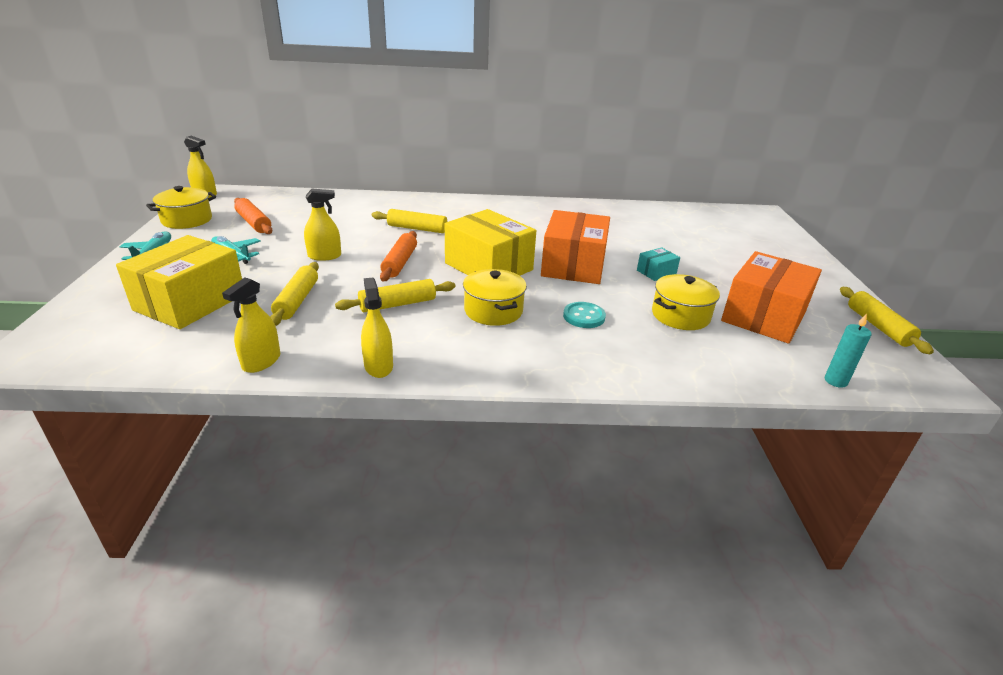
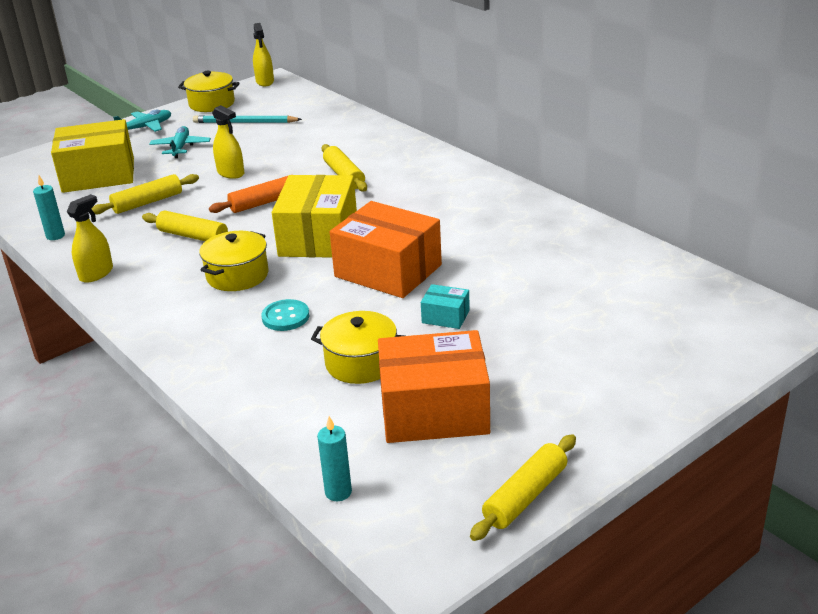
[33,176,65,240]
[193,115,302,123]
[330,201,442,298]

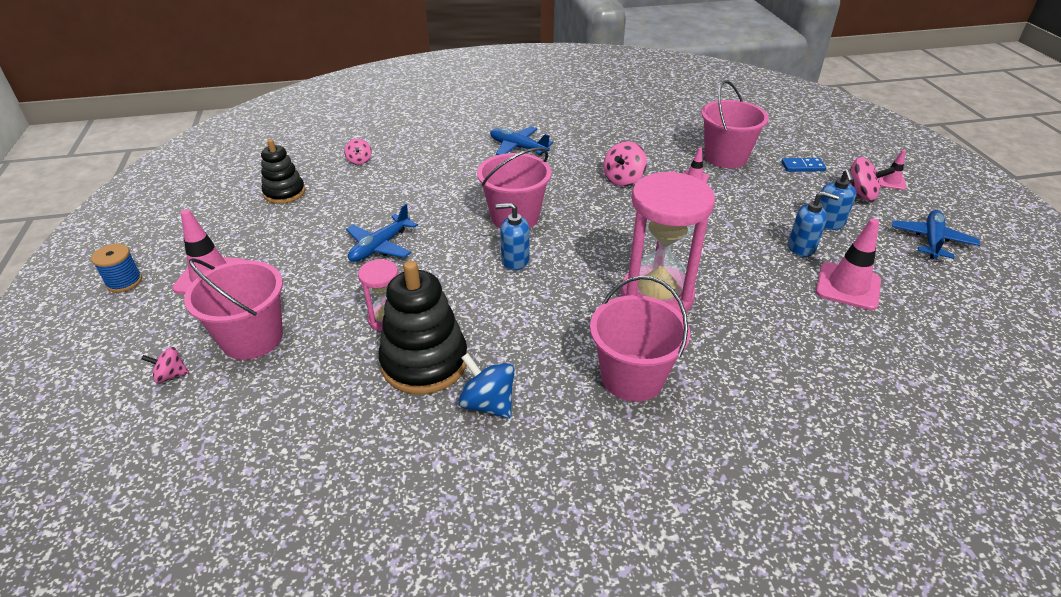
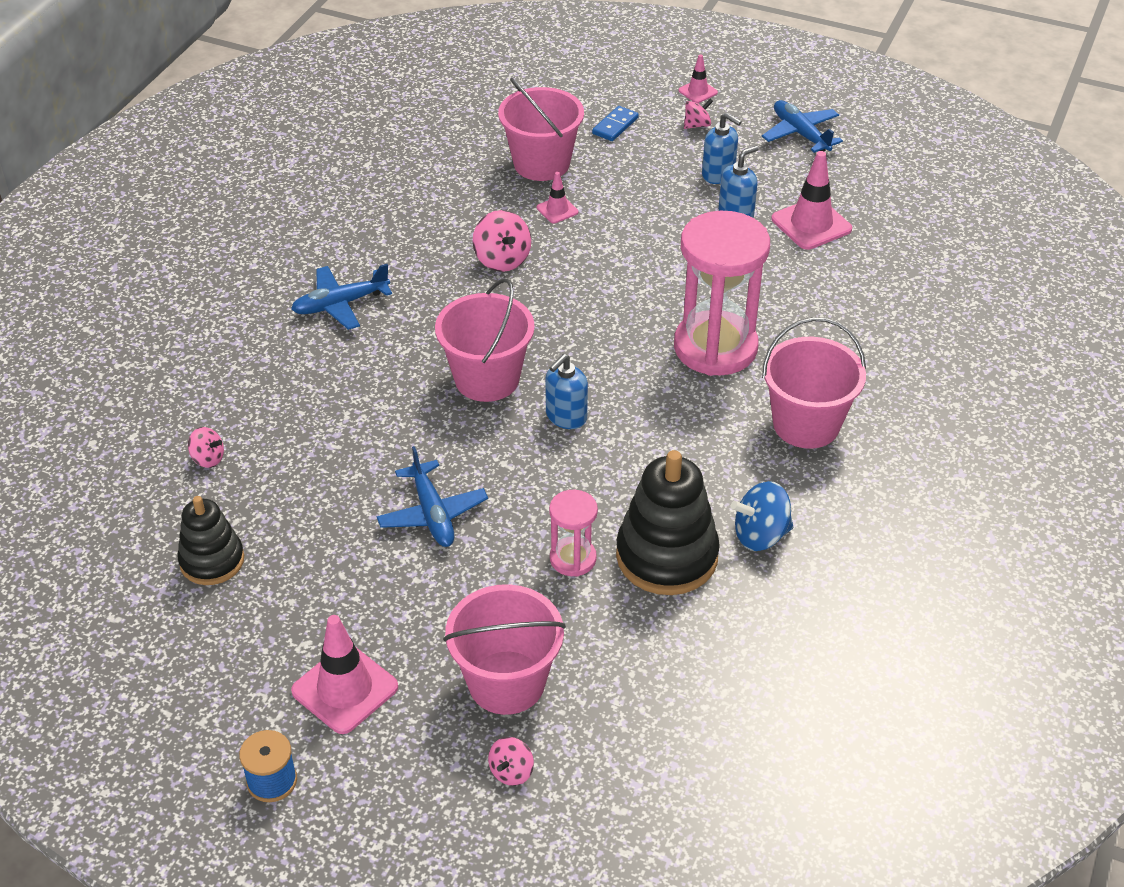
[684,98,713,129]

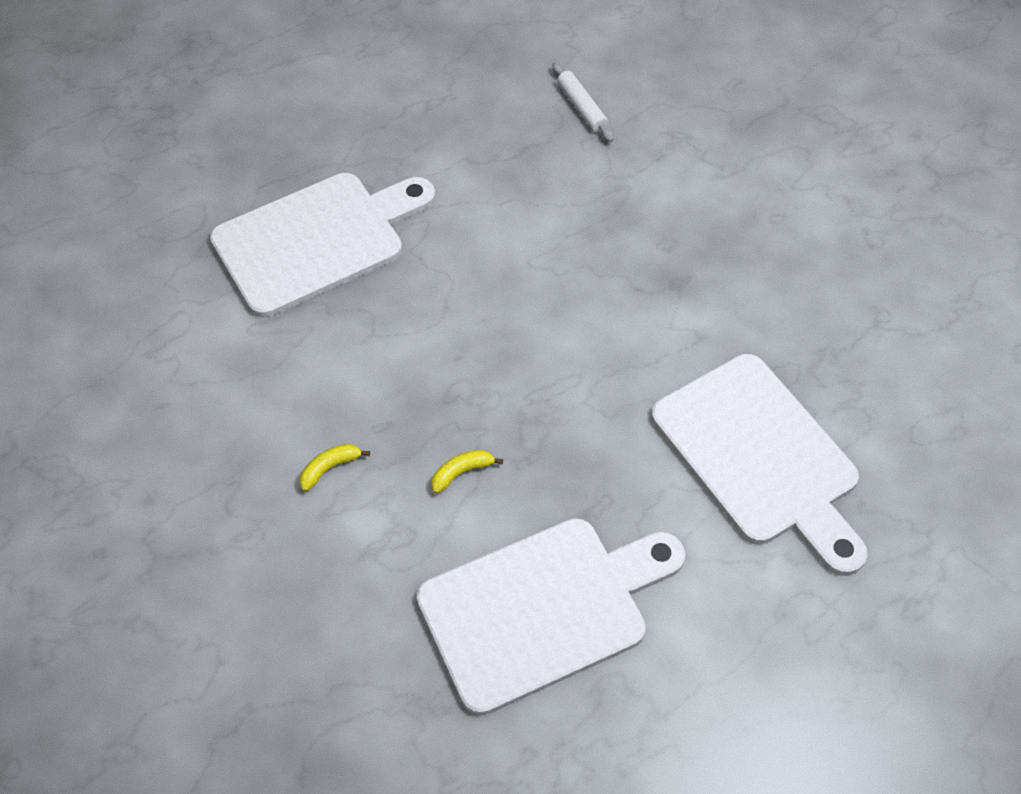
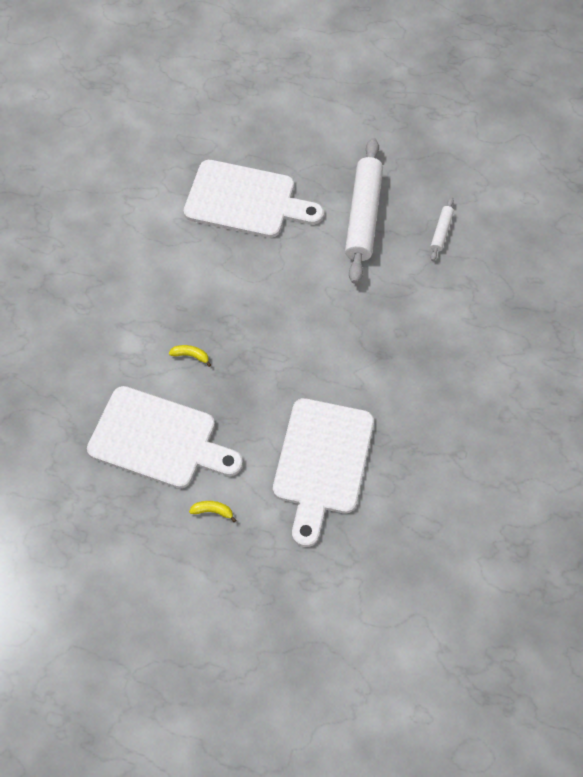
[189,501,236,522]
[345,138,383,284]

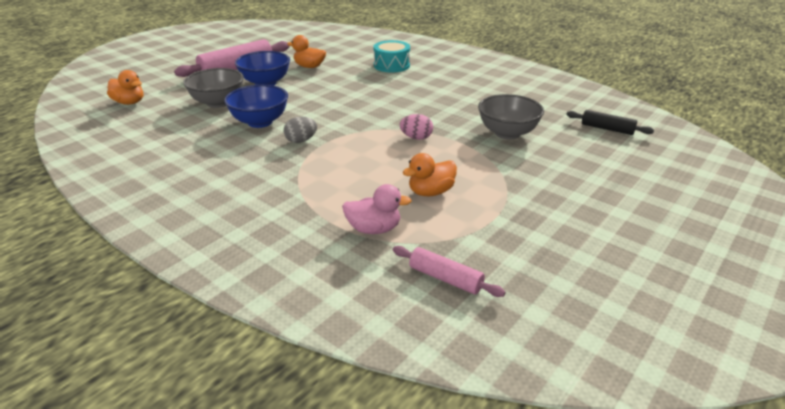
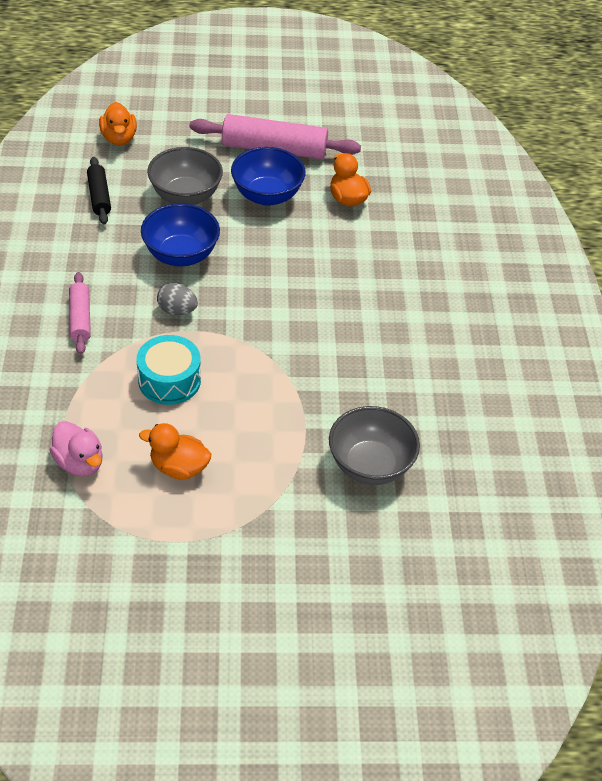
[69,272,91,354]
[87,157,111,225]
[136,335,201,405]
[400,114,433,140] (first image)

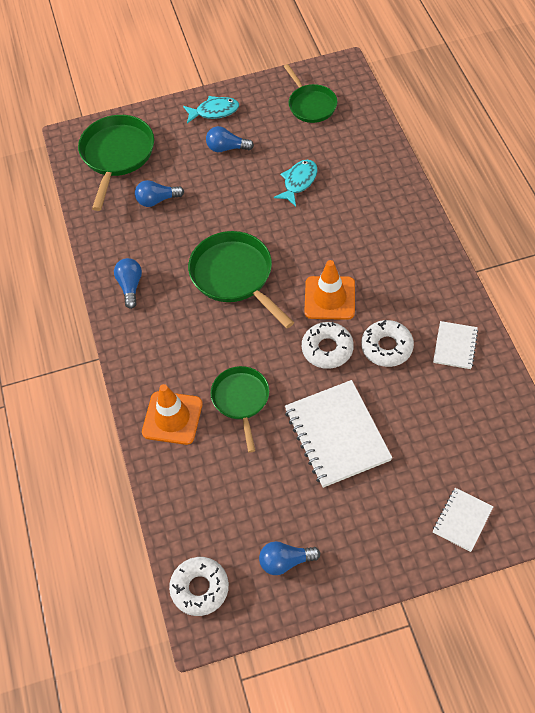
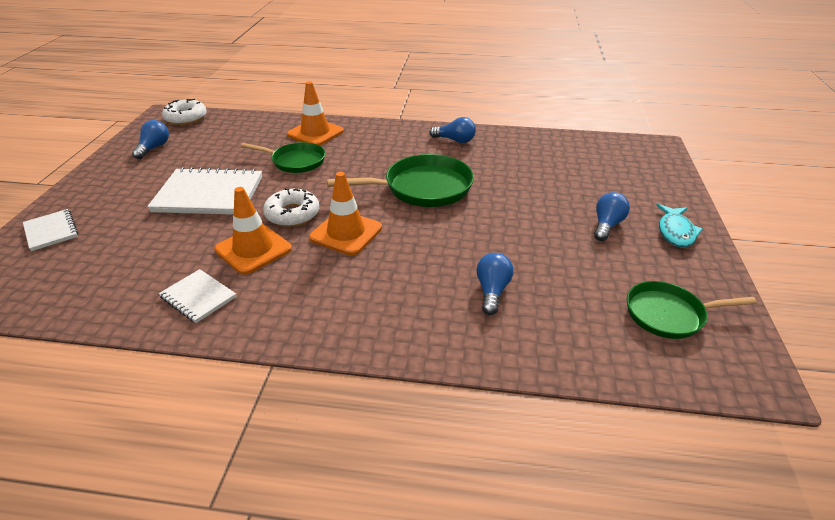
[214,187,292,275]
[476,253,513,315]
[78,115,154,211] (first image)
[274,160,318,206] (first image)

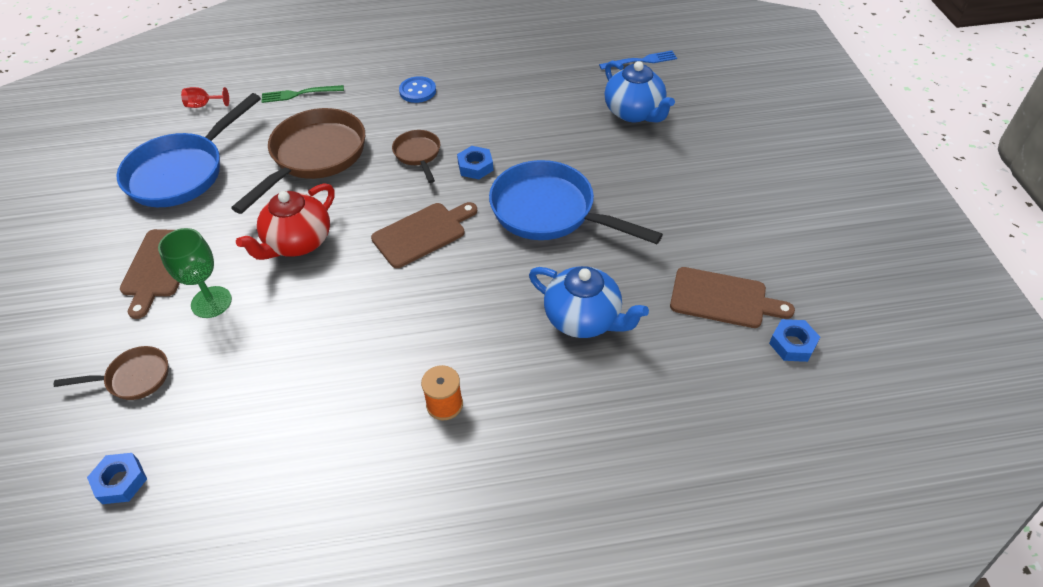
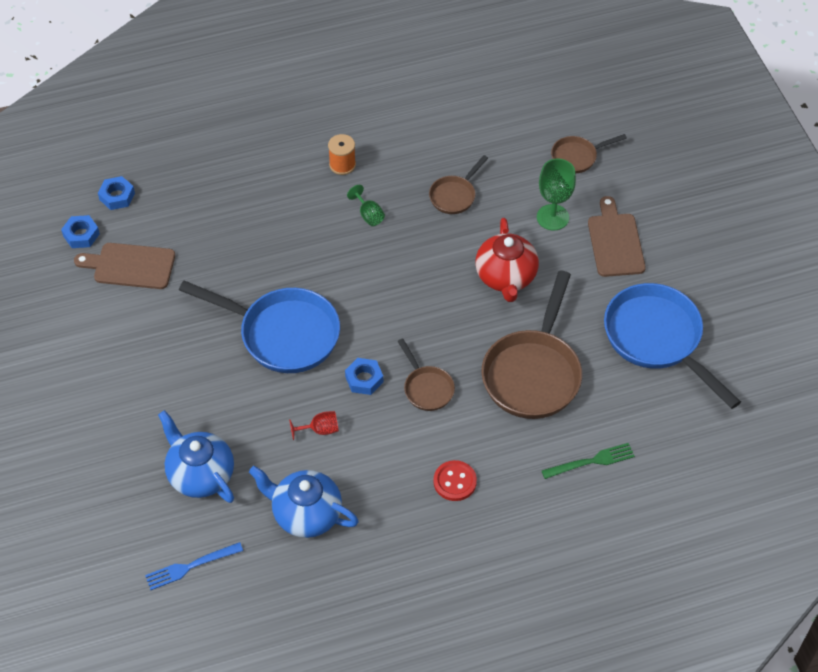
[98,176,135,210]
[249,466,359,538]
[289,411,339,440]
[347,185,385,226]
[429,155,488,214]
[433,460,477,501]
[475,218,539,302]
[604,283,741,409]
[371,202,477,268] (first image)

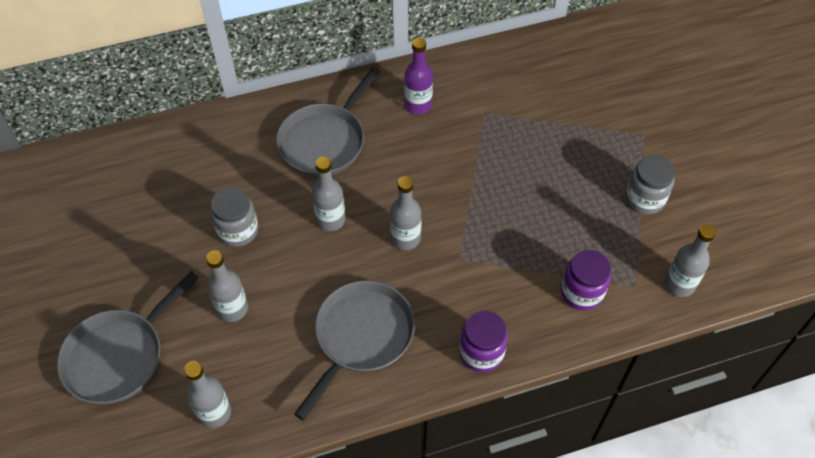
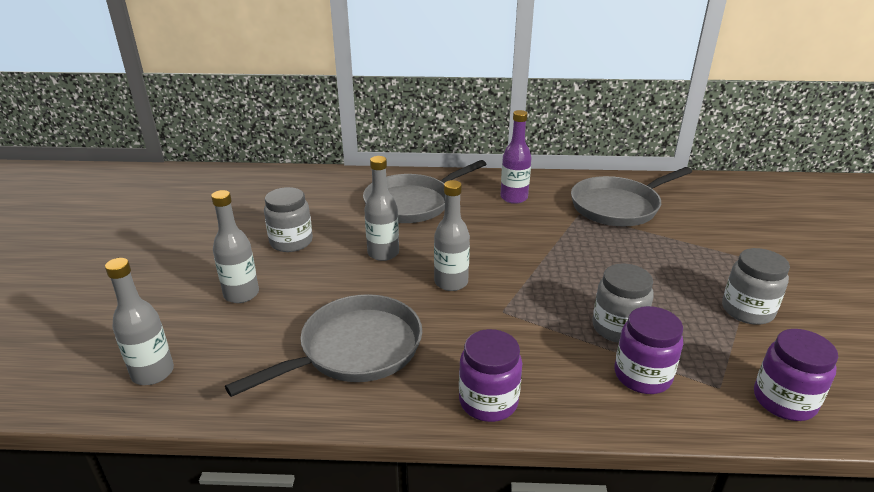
[571,167,692,227]
[592,263,654,343]
[754,329,838,421]

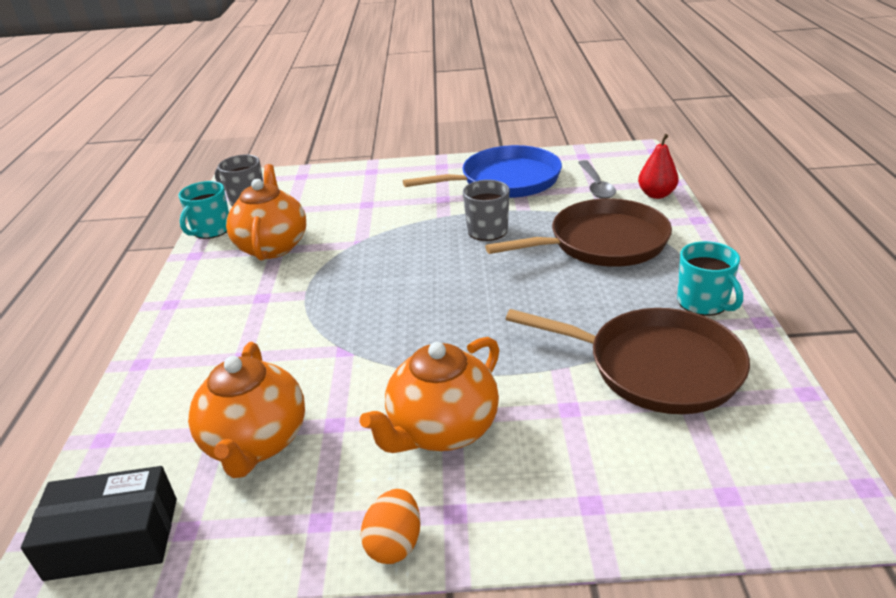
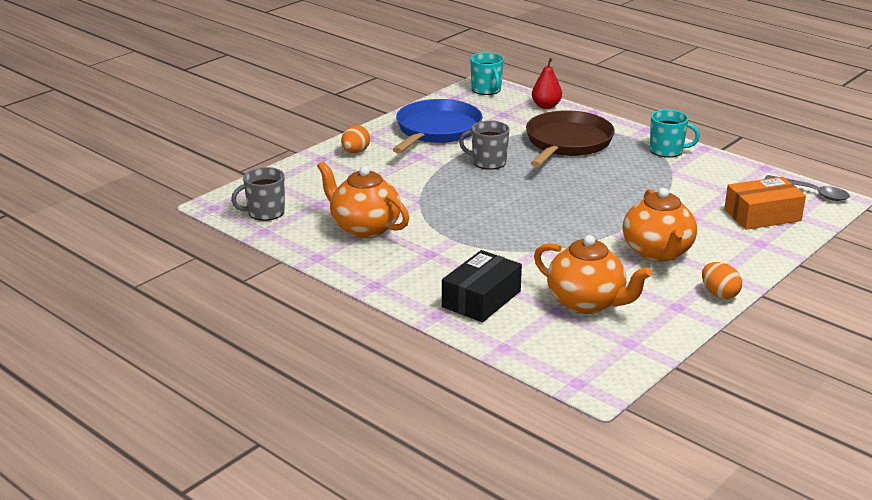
[341,125,370,153]
[442,250,522,322]
[470,52,504,95]
[724,177,806,230]
[765,175,850,201]
[506,308,750,414] (first image)

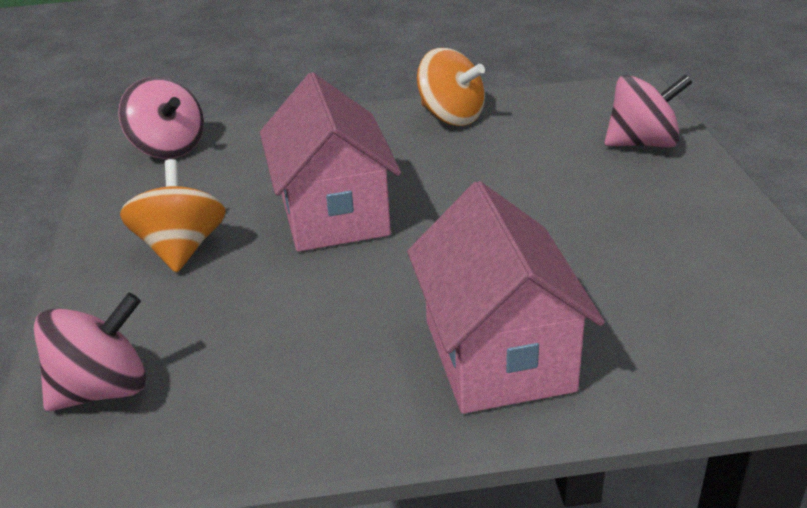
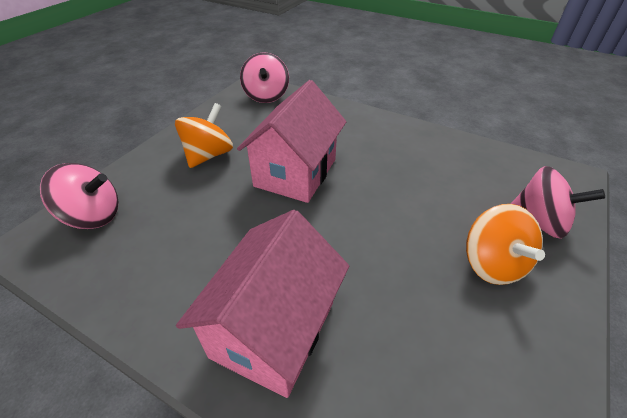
[466,204,545,285]

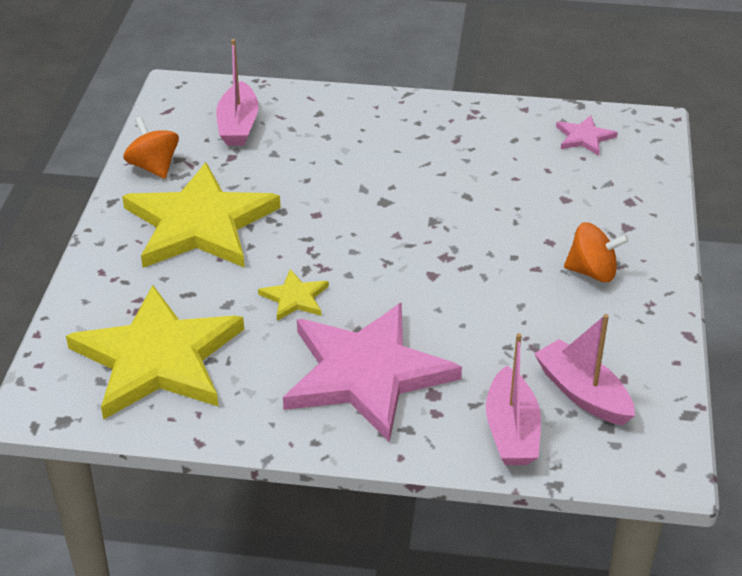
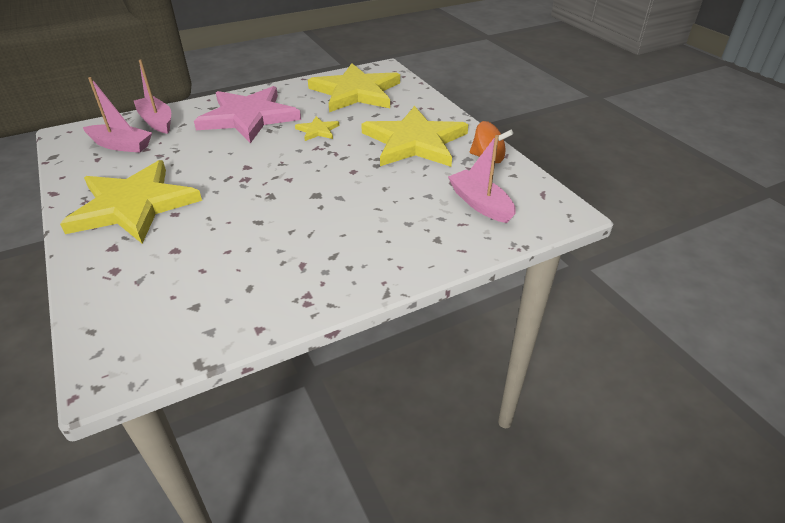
[60,160,202,244]
[556,115,618,156] (first image)

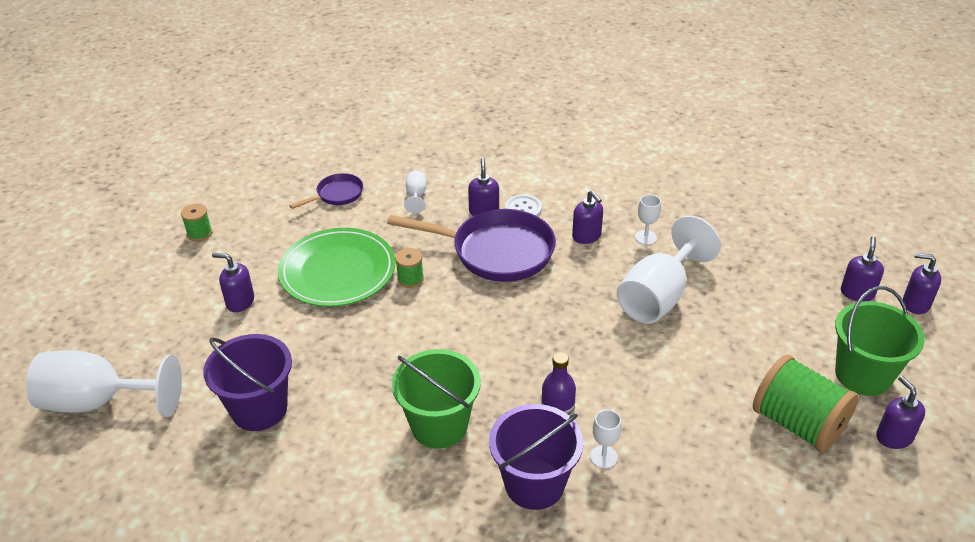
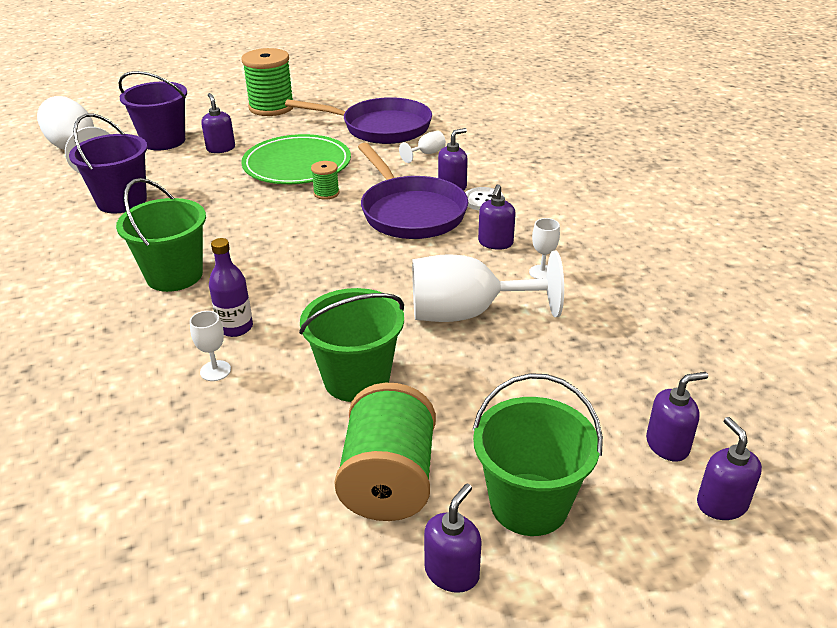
[118,71,187,151]
[242,48,294,116]
[285,97,432,144]
[299,288,404,402]

